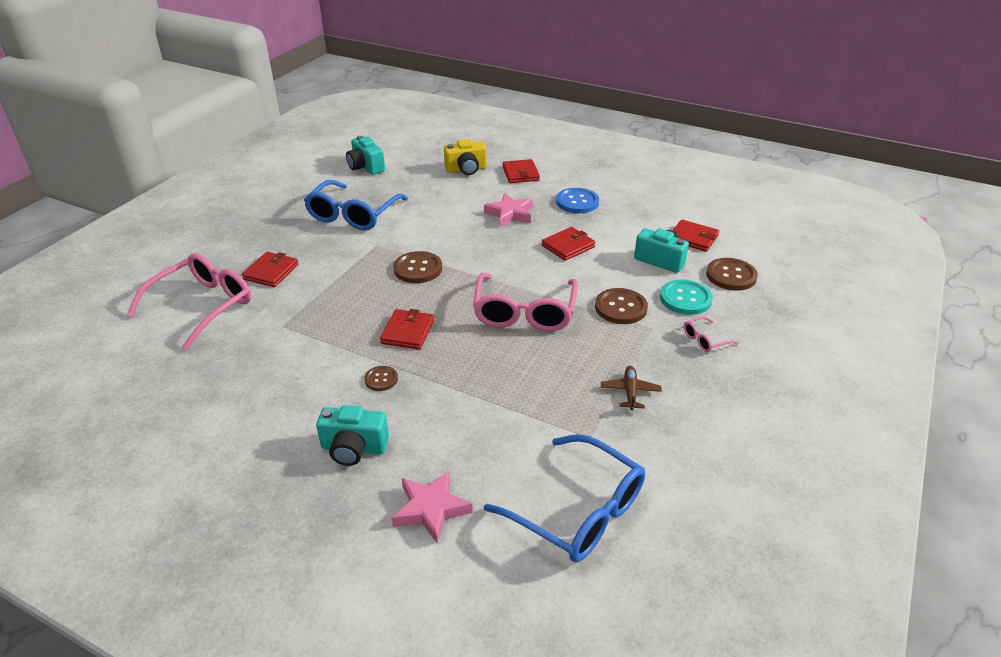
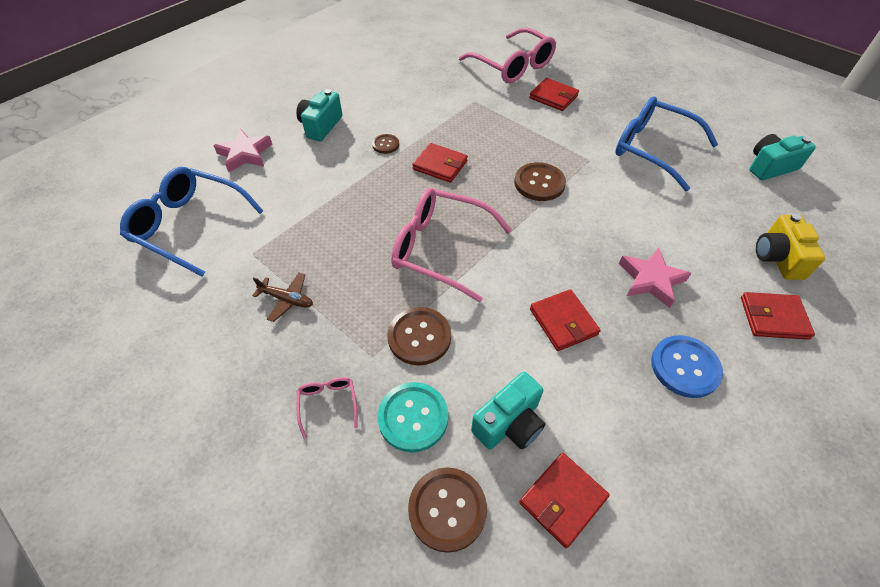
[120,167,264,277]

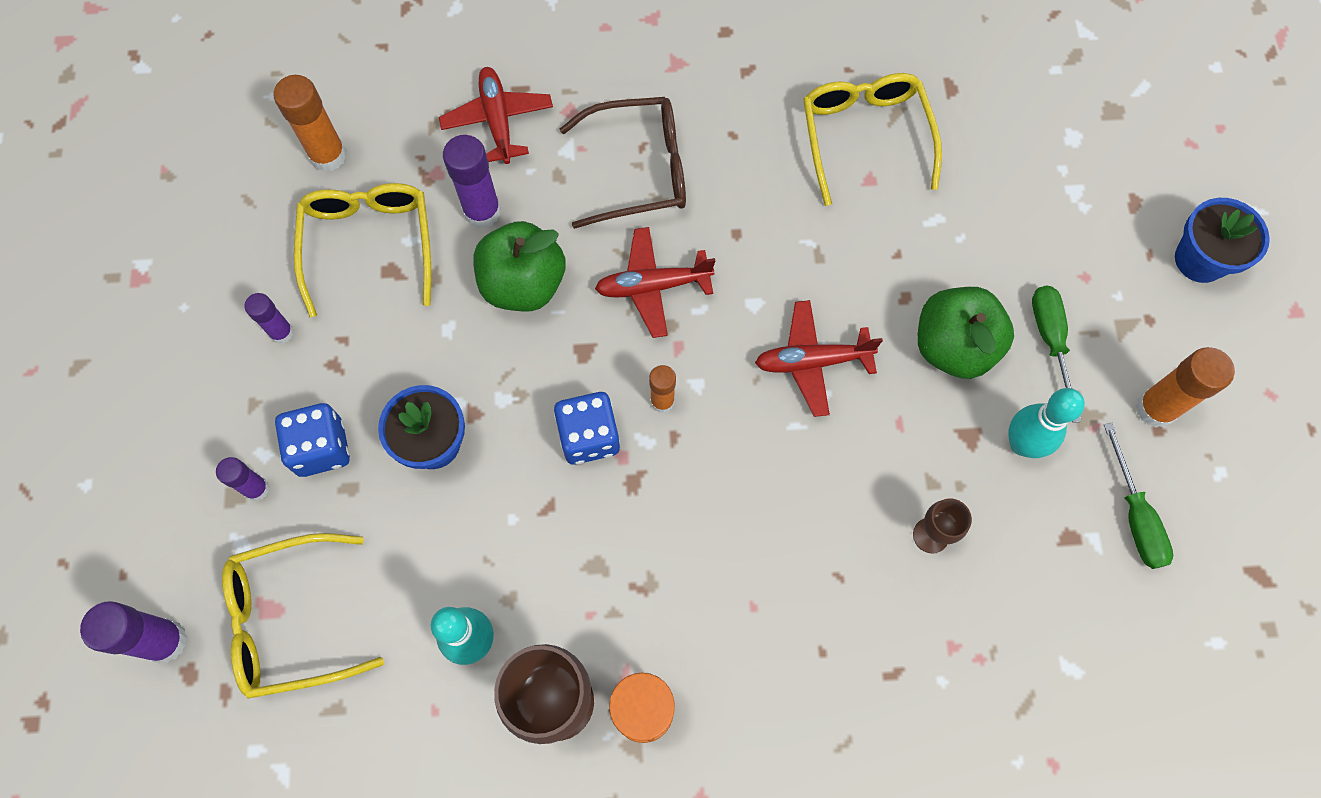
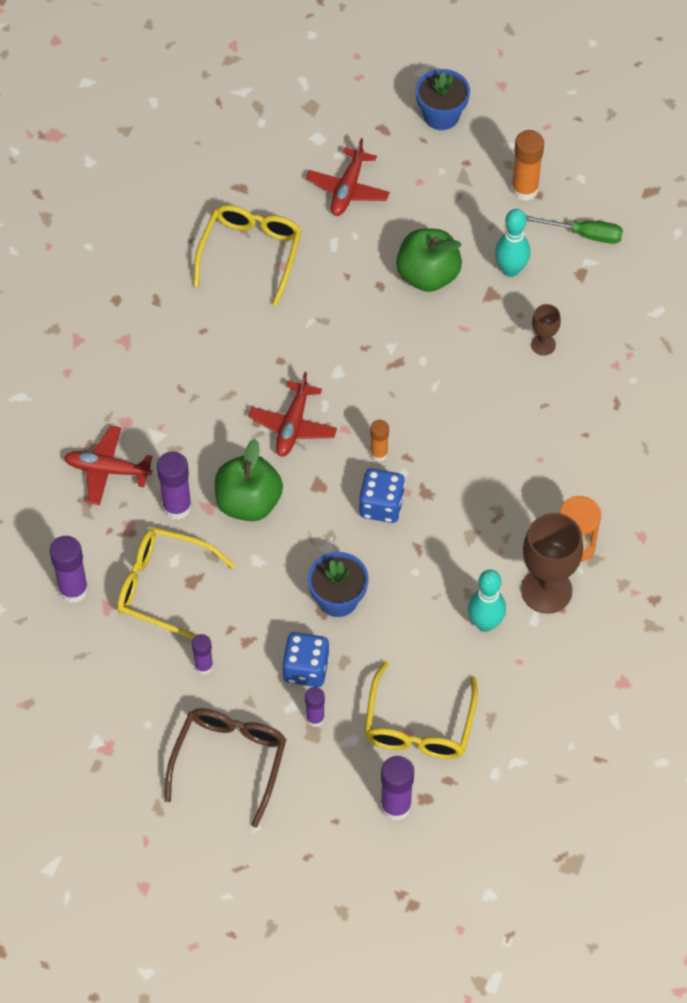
[50,536,88,603]
[165,708,286,828]
[193,205,302,306]
[306,138,390,216]
[1032,285,1082,423] (first image)

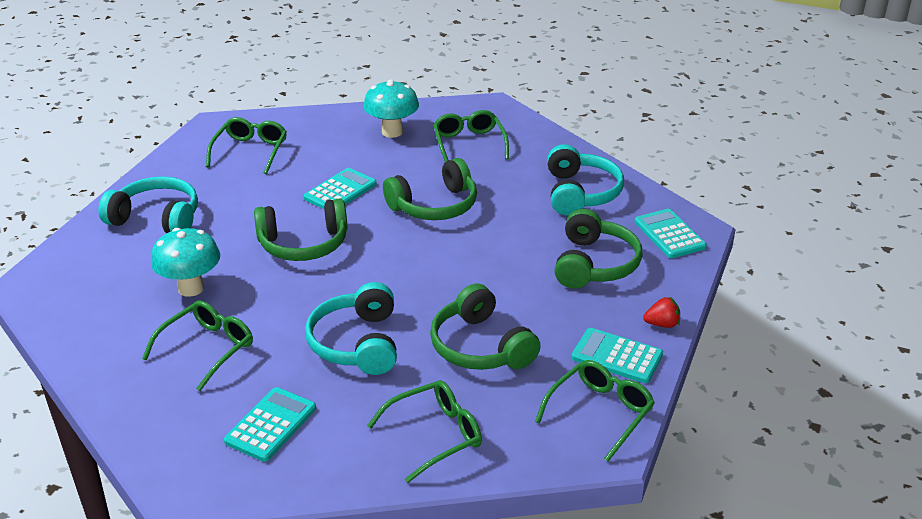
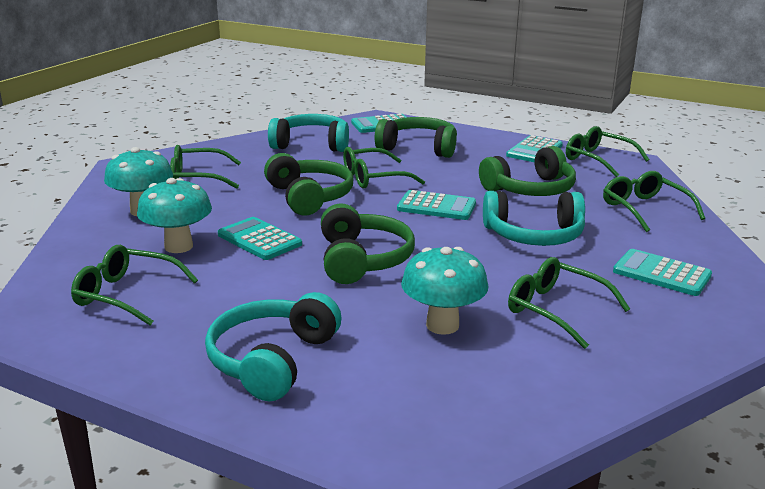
[137,178,212,253]
[343,147,425,189]
[397,190,476,220]
[643,297,680,328] (first image)

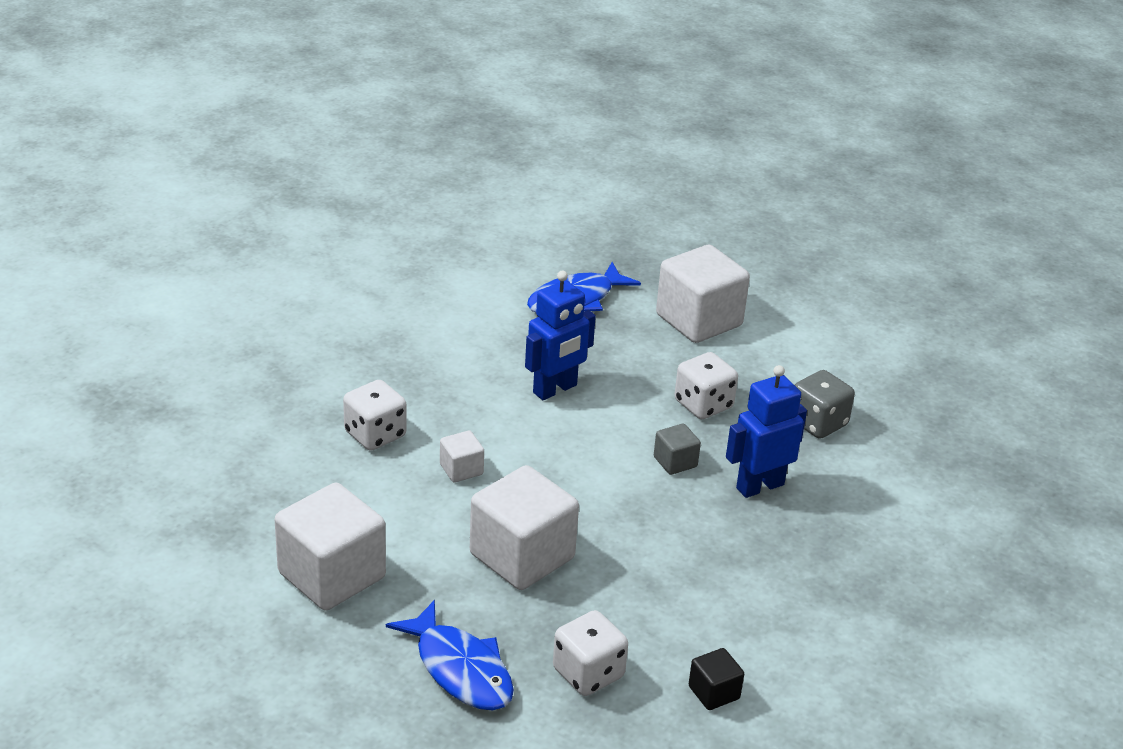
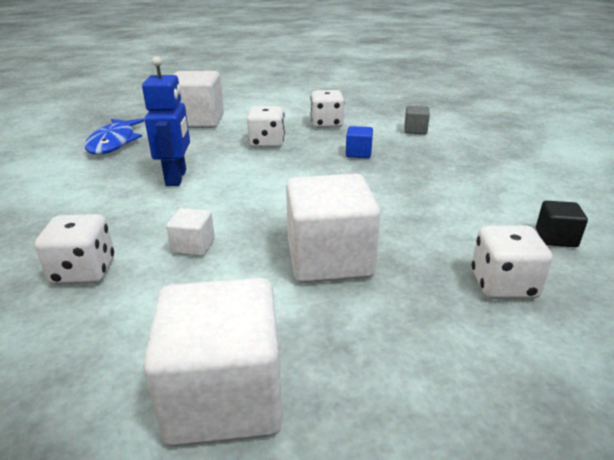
[310,90,345,128]
[346,126,373,158]
[404,106,430,134]
[386,600,514,710] (first image)

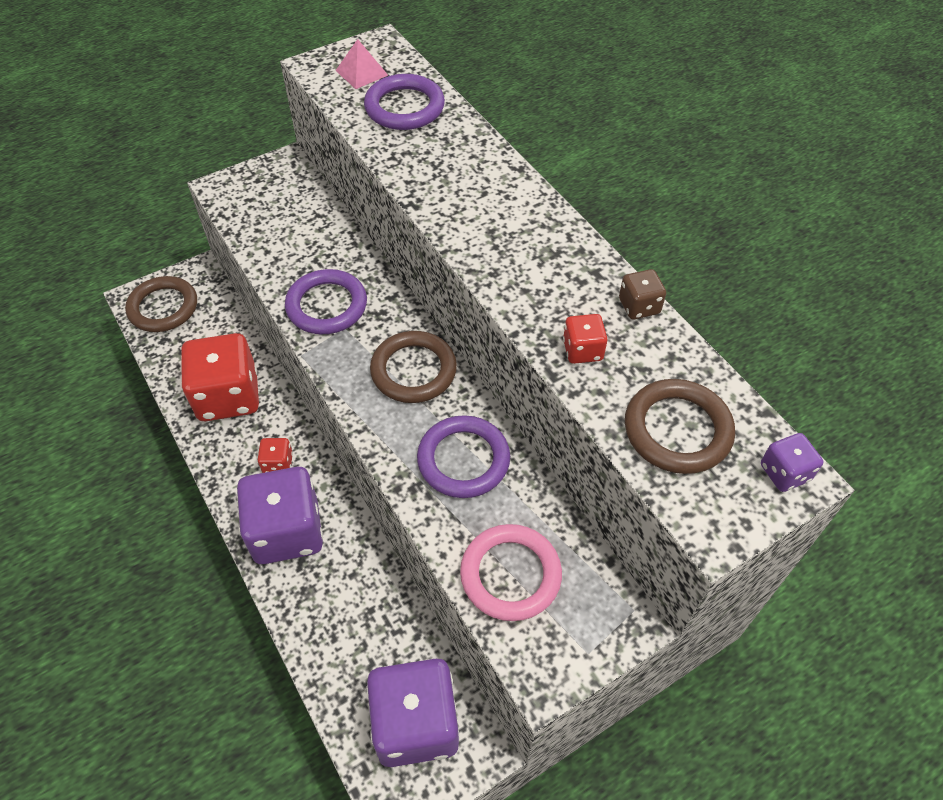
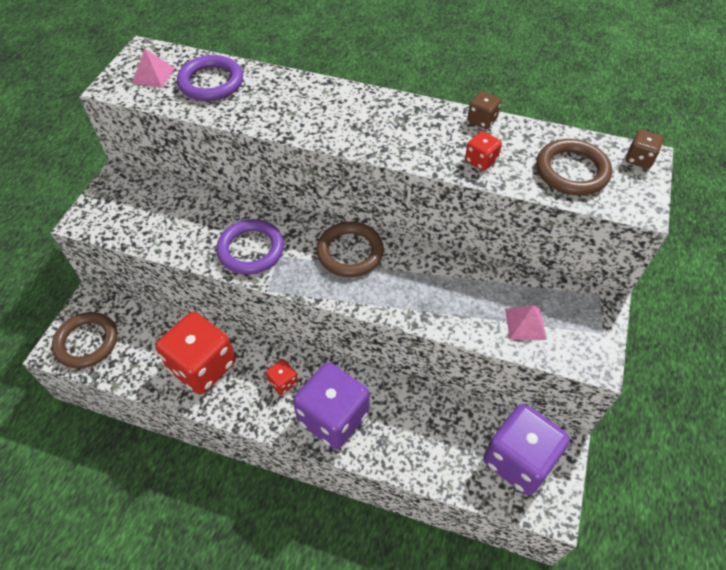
[505,305,546,340]
[626,130,663,169]
[417,415,510,498] (first image)

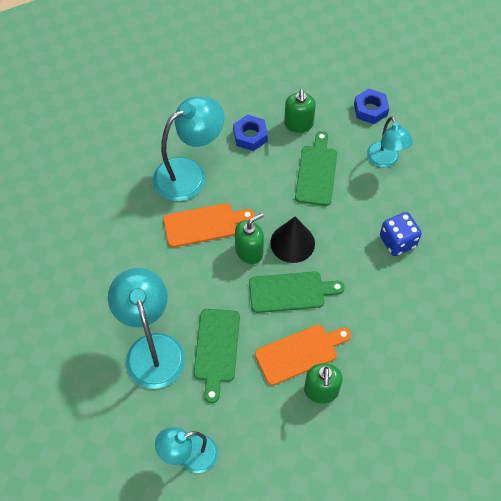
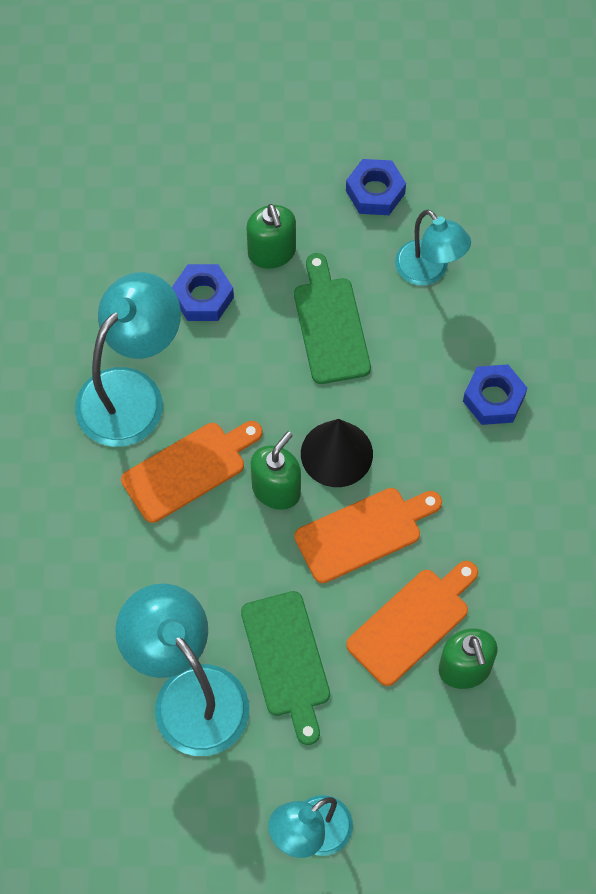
[294,488,442,583]
[463,364,527,425]

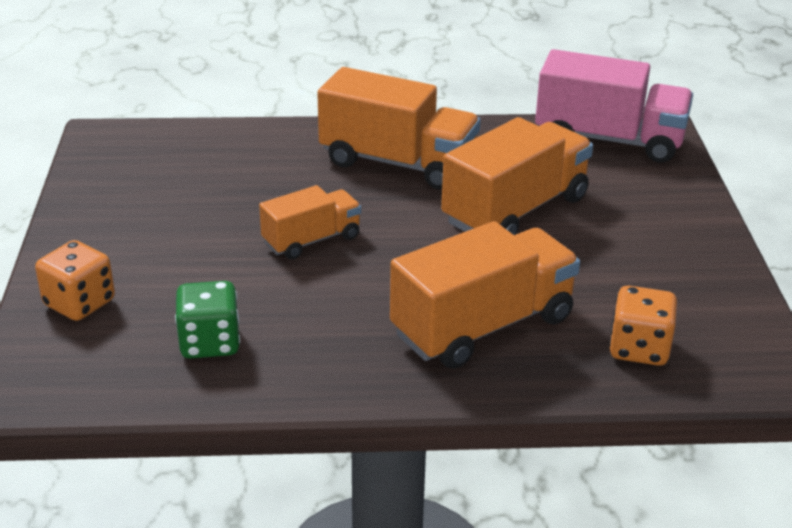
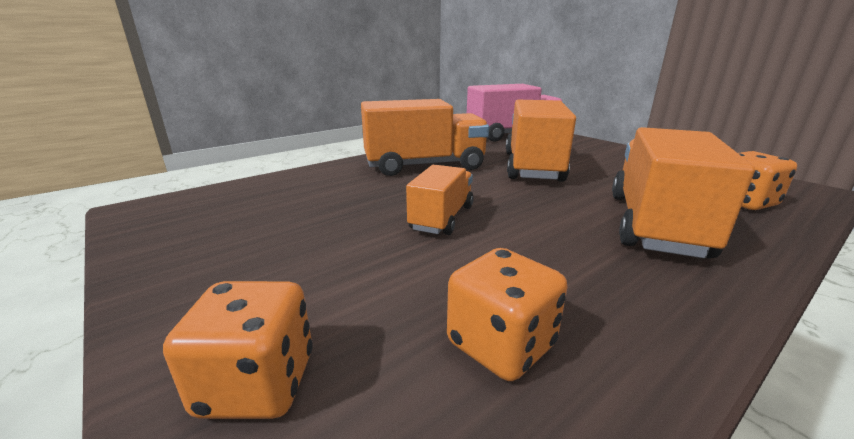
[447,248,568,381]

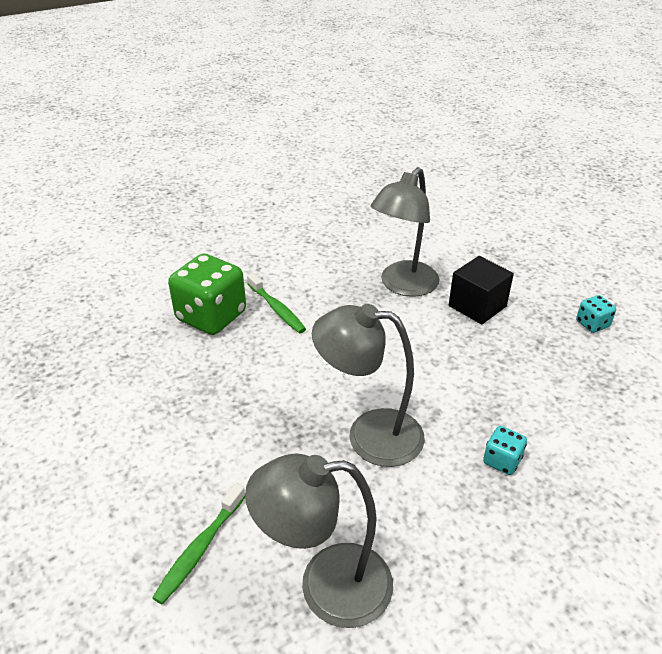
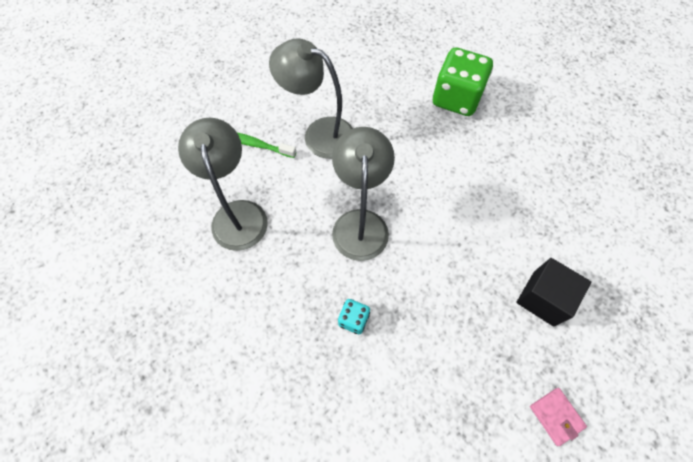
[269,39,353,159]
[530,388,587,446]
[247,273,306,333] (first image)

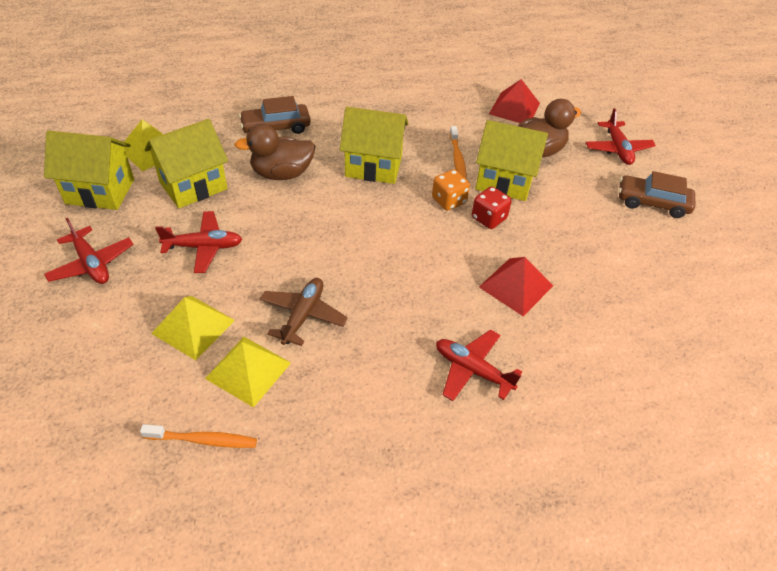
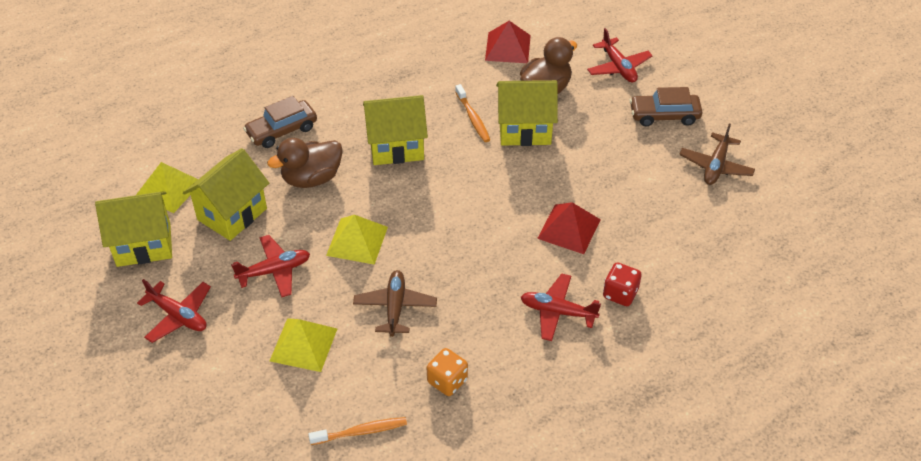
[326,215,388,265]
[427,348,468,396]
[603,263,642,306]
[679,124,755,185]

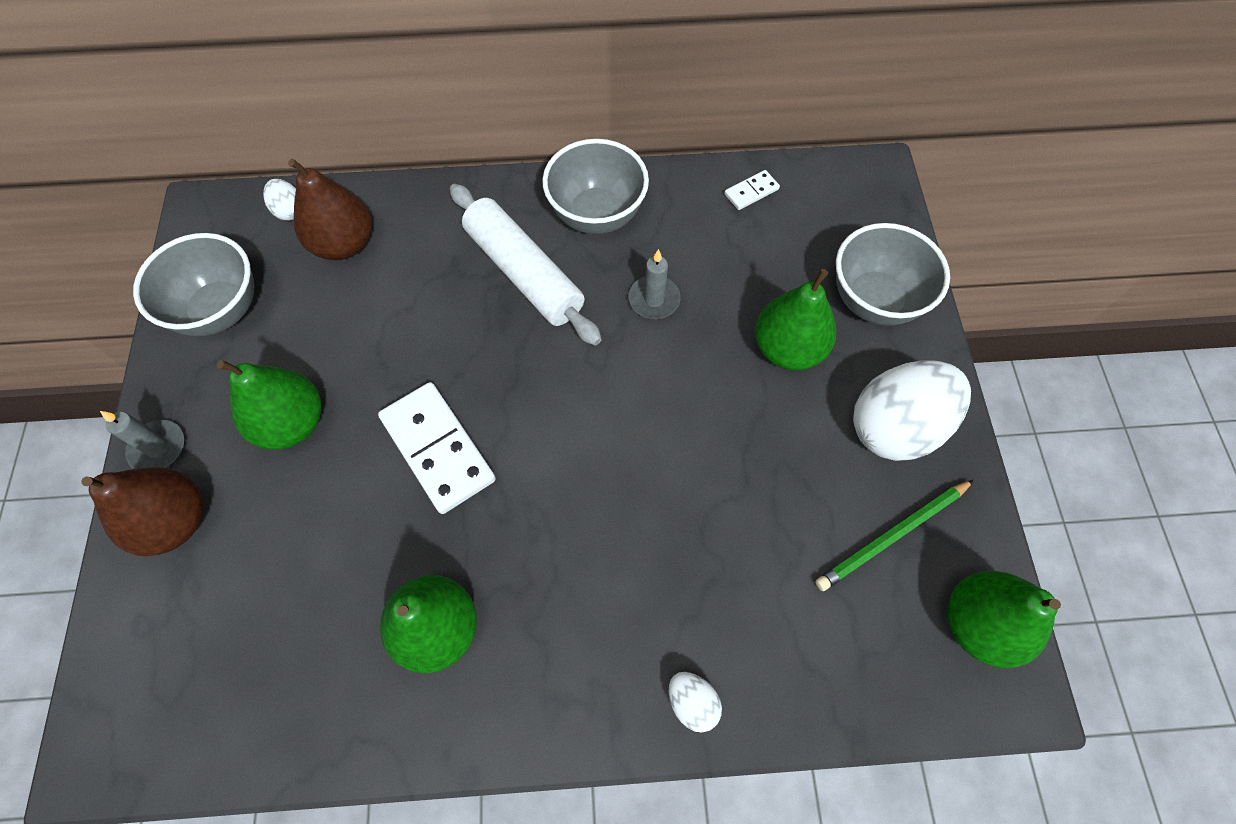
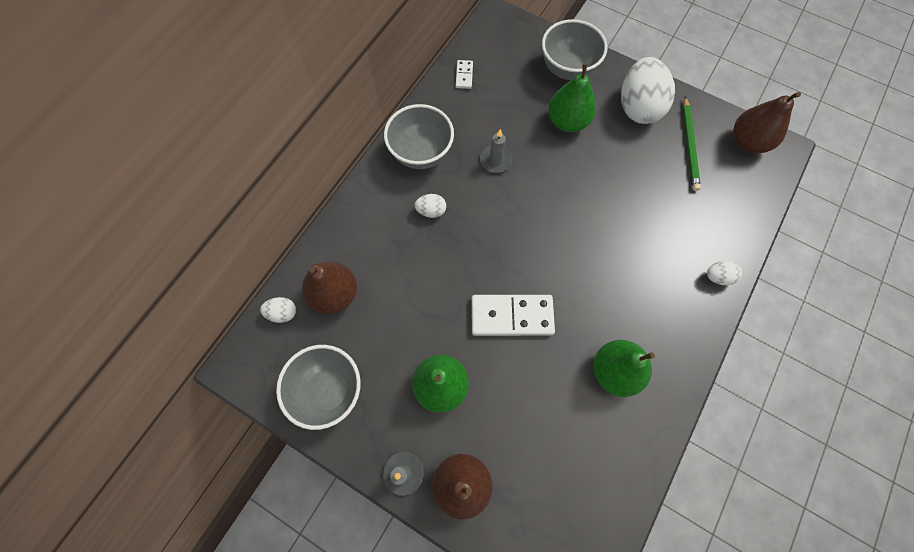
[414,194,446,218]
[733,92,801,153]

